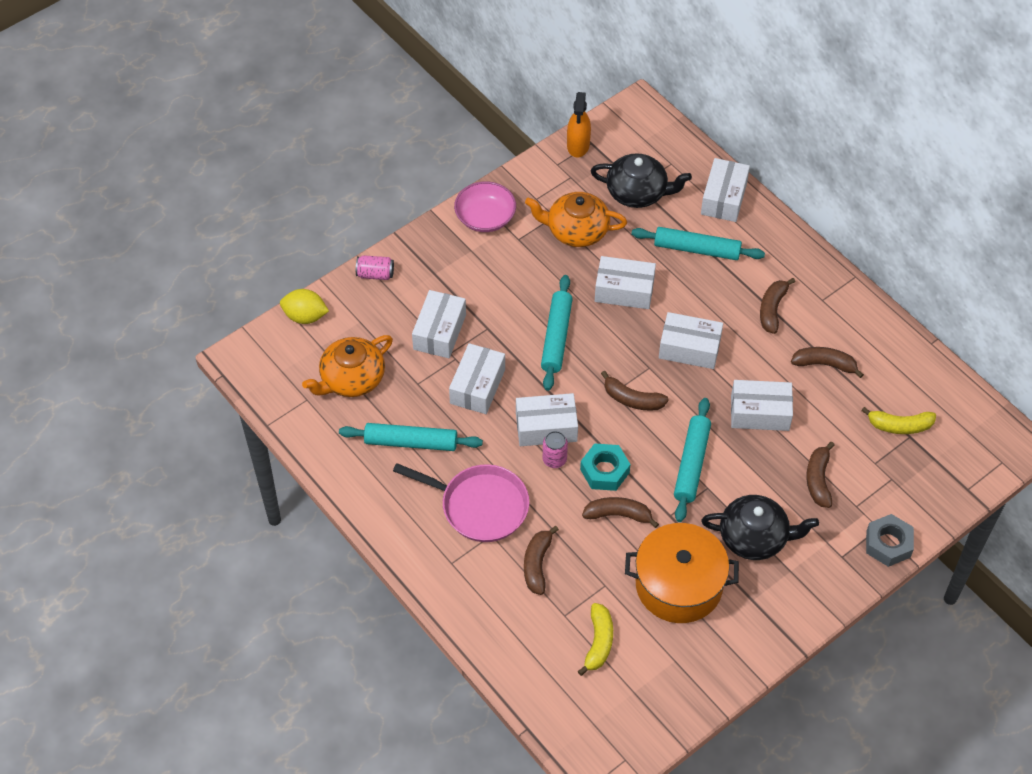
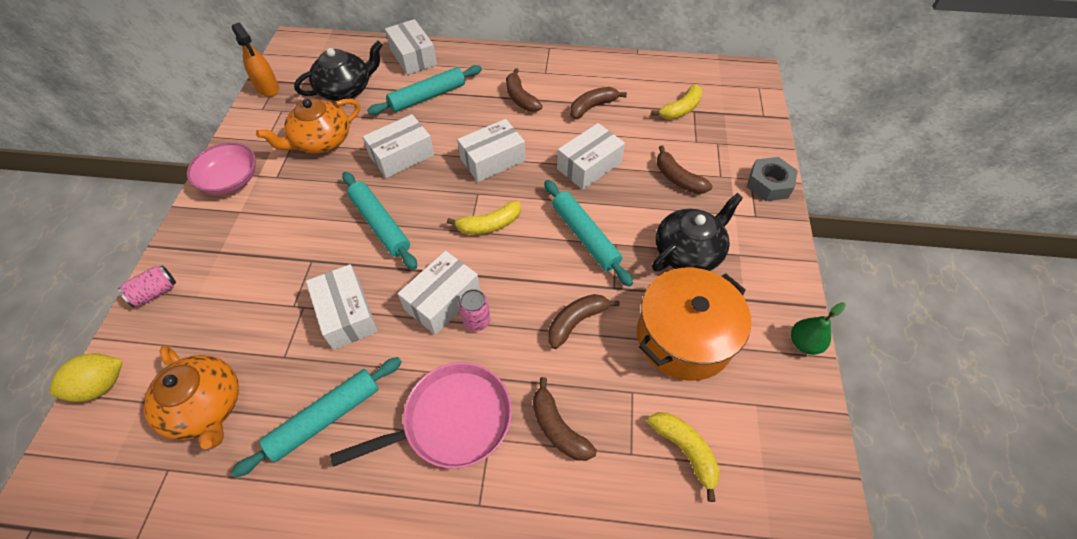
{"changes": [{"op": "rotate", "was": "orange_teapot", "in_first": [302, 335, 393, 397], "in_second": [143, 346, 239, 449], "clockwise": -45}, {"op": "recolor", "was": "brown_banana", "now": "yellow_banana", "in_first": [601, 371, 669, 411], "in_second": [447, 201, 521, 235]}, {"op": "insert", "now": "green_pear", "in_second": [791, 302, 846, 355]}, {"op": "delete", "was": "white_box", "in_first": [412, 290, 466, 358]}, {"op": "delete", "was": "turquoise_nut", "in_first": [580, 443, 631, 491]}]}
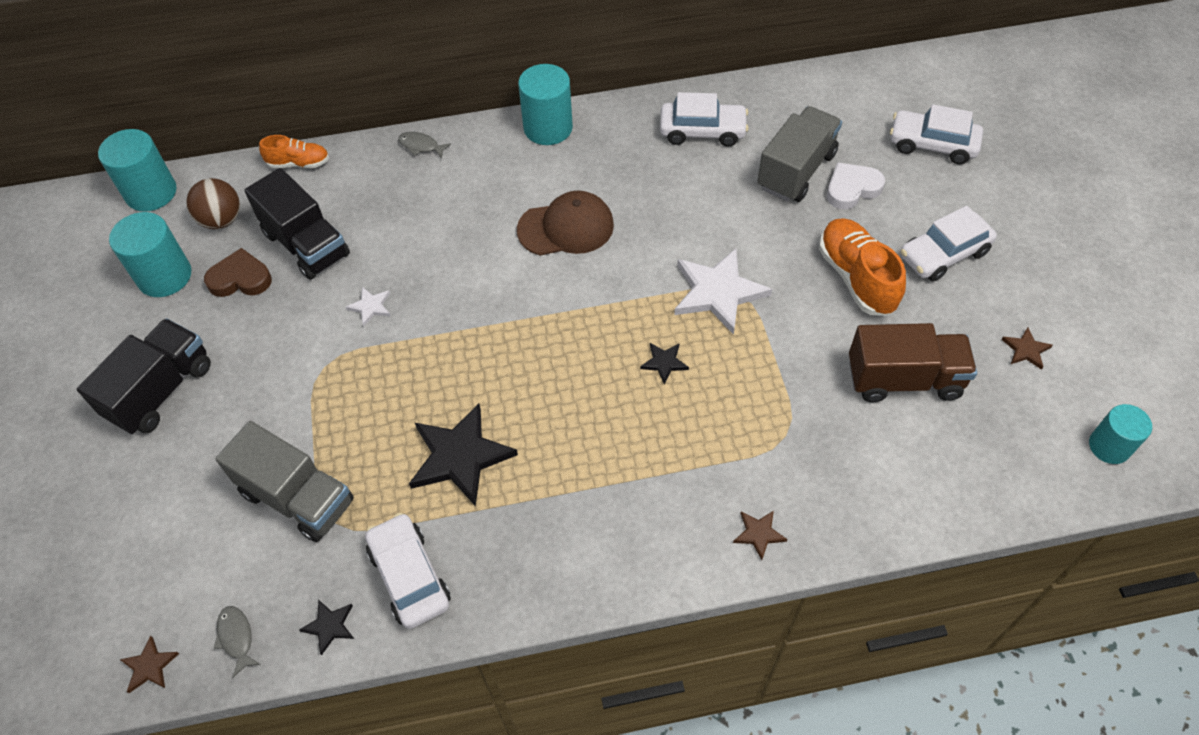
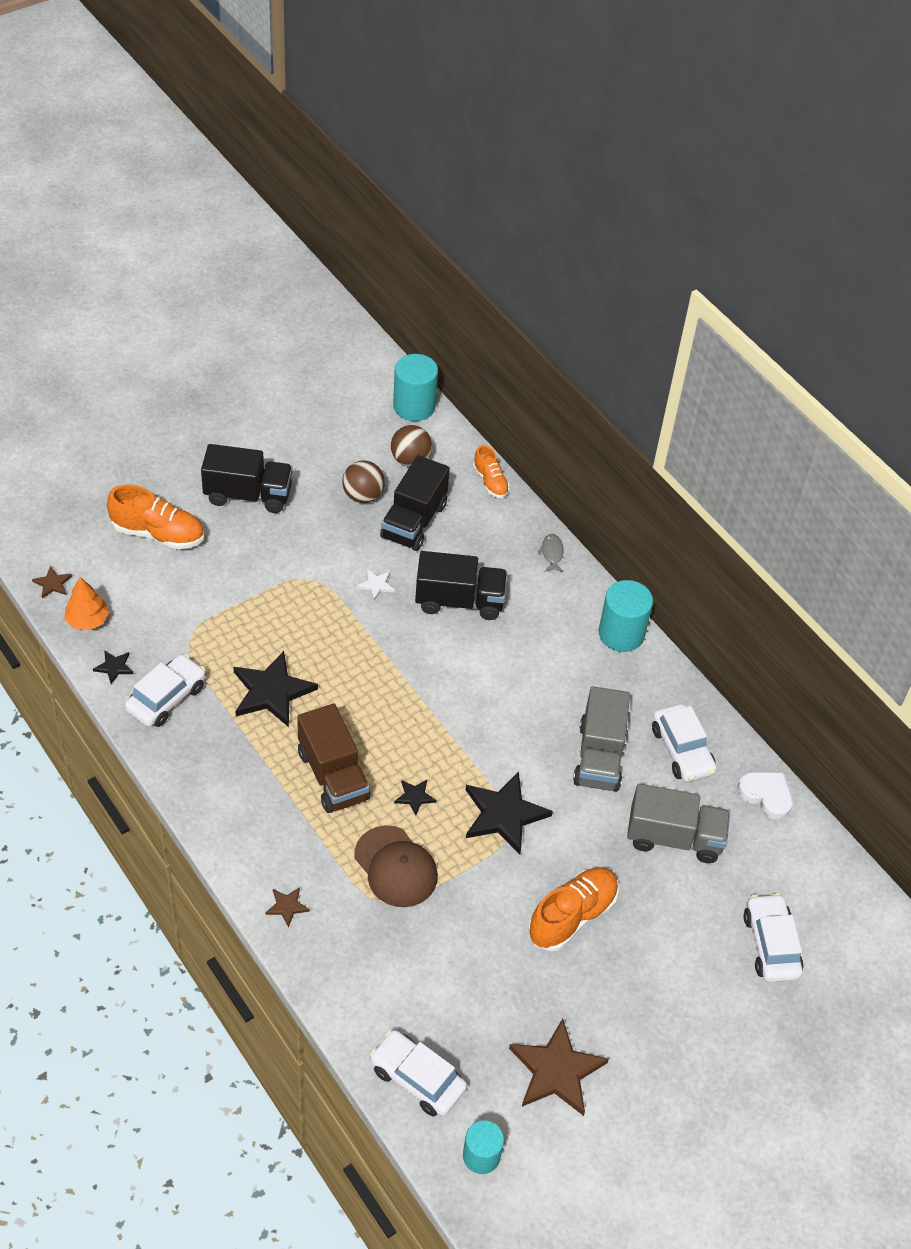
{"changes": [{"op": "replace", "was": "grey_fish", "now": "orange_tree", "in_first": [214, 606, 261, 677], "in_second": [64, 577, 109, 630]}, {"op": "insert", "now": "orange_shoe", "in_second": [107, 485, 204, 550]}, {"op": "move", "was": "brown_truck", "in_first": [849, 323, 977, 402], "in_second": [297, 704, 370, 813]}, {"op": "replace", "was": "brown_heart", "now": "brown_ball", "in_first": [204, 248, 272, 297], "in_second": [342, 461, 385, 503]}, {"op": "move", "was": "brown_cap", "in_first": [517, 191, 614, 256], "in_second": [354, 825, 438, 907]}, {"op": "move", "was": "white_car", "in_first": [900, 206, 997, 282], "in_second": [370, 1030, 467, 1116]}, {"op": "insert", "now": "black_truck", "in_second": [415, 551, 507, 620]}, {"op": "recolor", "was": "white_star", "now": "black_star", "in_first": [674, 249, 772, 335], "in_second": [466, 772, 553, 854]}, {"op": "resize", "was": "brown_star", "in_first": [1001, 327, 1053, 370], "in_second": [509, 1018, 609, 1116], "ratio": 2.16}, {"op": "move", "was": "grey_truck", "in_first": [216, 421, 354, 542], "in_second": [573, 686, 630, 792]}, {"op": "move", "was": "white_heart", "in_first": [827, 162, 885, 209], "in_second": [737, 772, 793, 819]}, {"op": "delete", "was": "turquoise_cylinder", "in_first": [109, 212, 191, 297]}]}
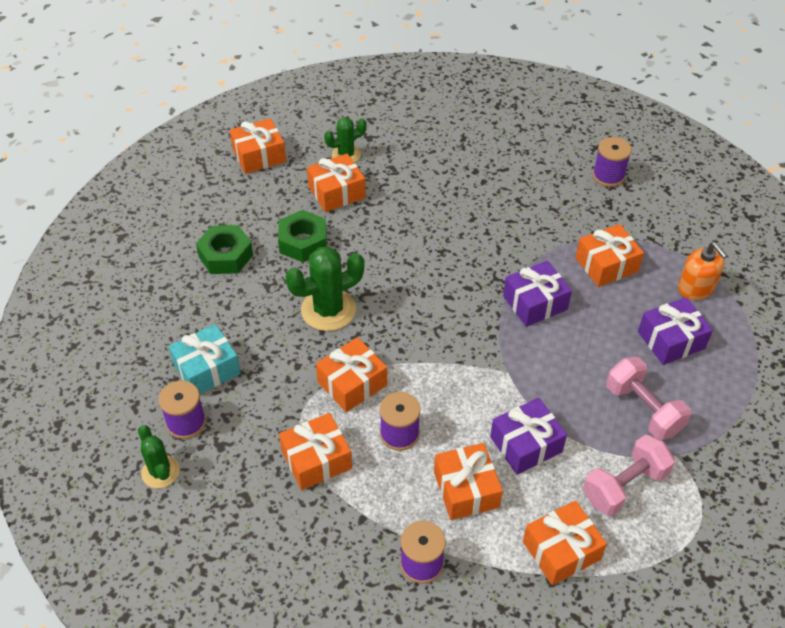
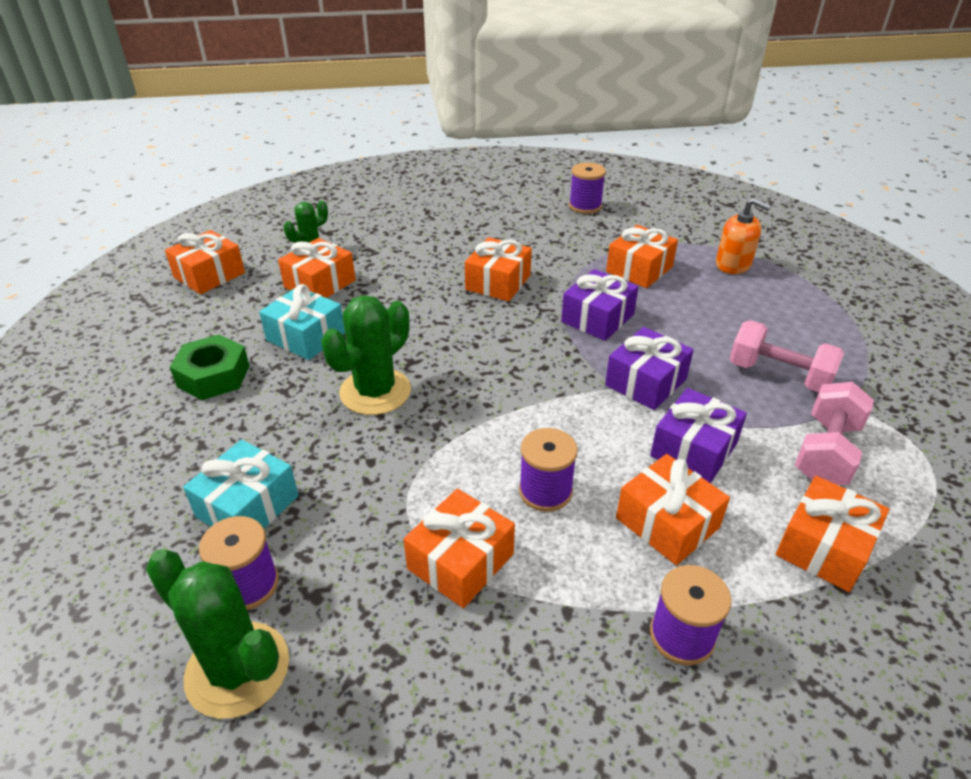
{"changes": [{"op": "resize", "was": "green_cactus", "in_first": [138, 425, 180, 488], "in_second": [146, 549, 289, 719], "ratio": 1.65}, {"op": "replace", "was": "green_nut", "now": "turquoise_gift", "in_first": [278, 210, 327, 262], "in_second": [259, 284, 345, 360]}, {"op": "move", "was": "orange_gift", "in_first": [316, 337, 387, 412], "in_second": [465, 237, 532, 301]}, {"op": "move", "was": "purple_gift", "in_first": [638, 297, 713, 365], "in_second": [605, 327, 694, 410]}]}
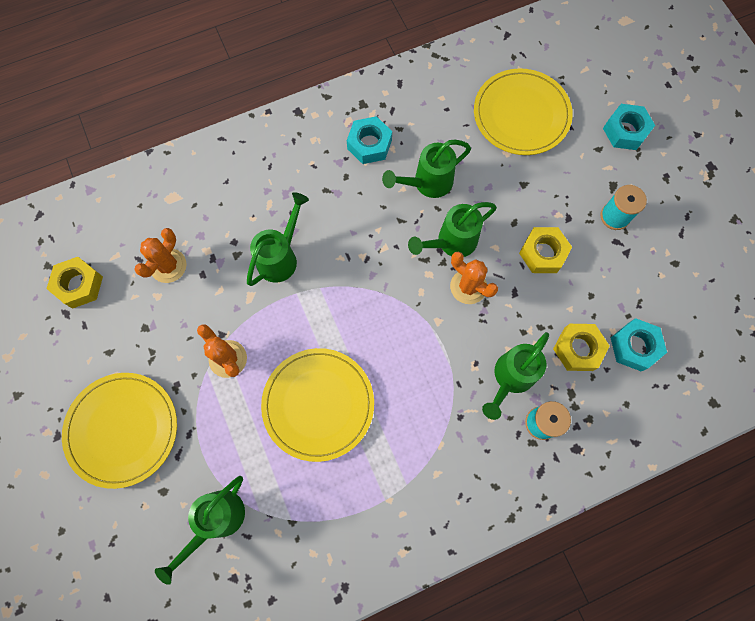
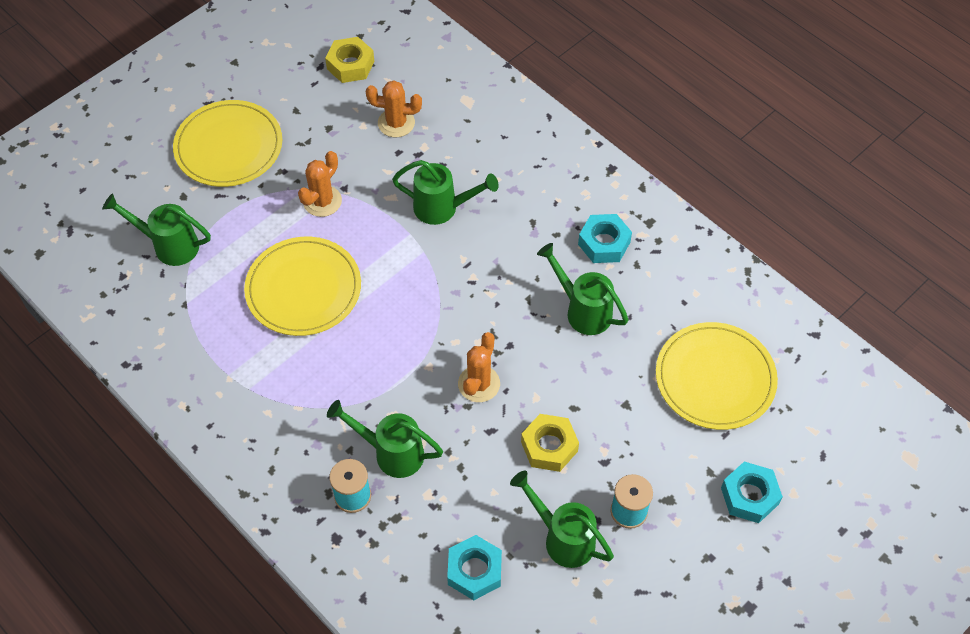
{"changes": [{"op": "move", "was": "green_watering_can", "in_first": [408, 202, 497, 257], "in_second": [510, 471, 614, 568]}, {"op": "delete", "was": "yellow_nut", "in_first": [553, 324, 610, 371]}]}
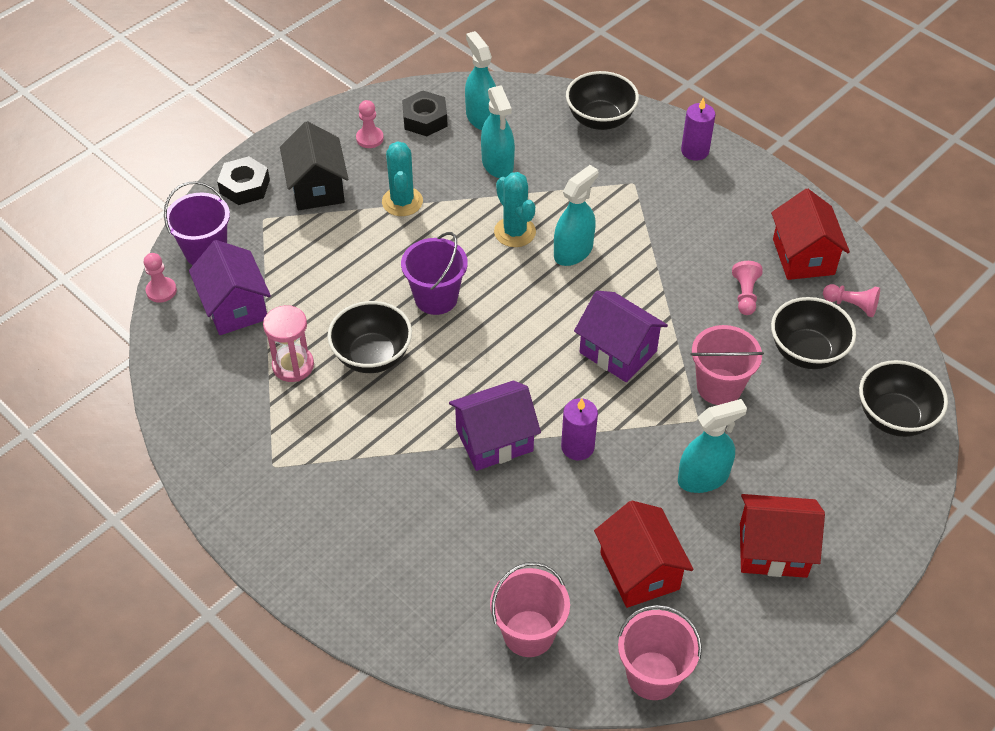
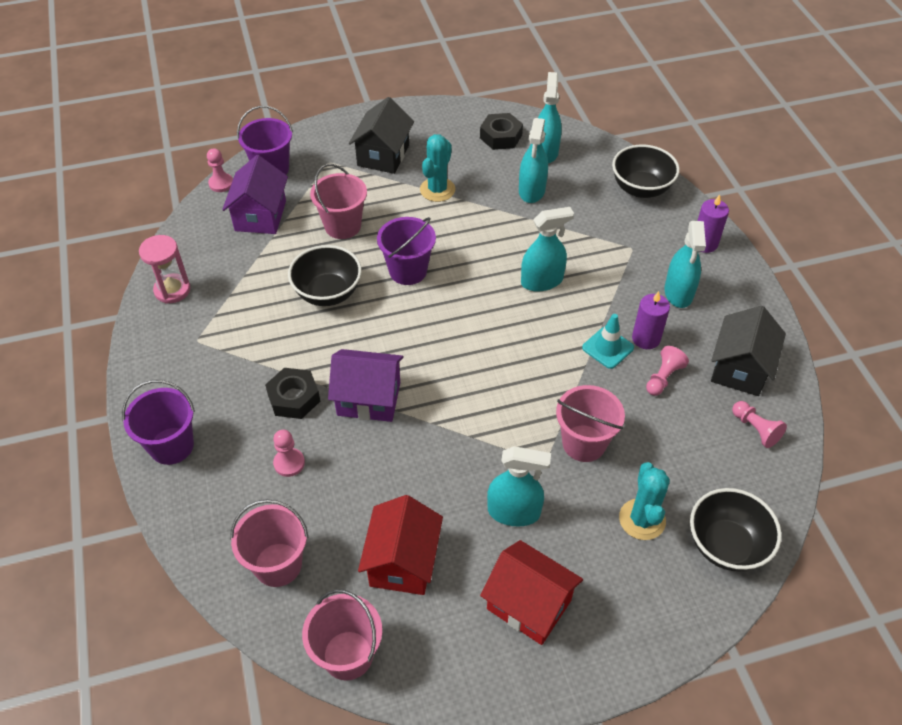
{"changes": [{"op": "insert", "now": "purple_bucket", "in_second": [122, 380, 195, 465]}, {"op": "move", "was": "pink_hourglass", "in_first": [263, 305, 314, 382], "in_second": [139, 235, 190, 304]}, {"op": "move", "was": "black_nut", "in_first": [217, 156, 270, 205], "in_second": [265, 368, 320, 419]}, {"op": "move", "was": "pink_pawn", "in_first": [356, 100, 384, 148], "in_second": [273, 430, 305, 477]}, {"op": "insert", "now": "pink_bucket", "in_second": [310, 164, 367, 239]}, {"op": "insert", "now": "turquoise_traffic_cone", "in_second": [582, 314, 634, 369]}, {"op": "move", "was": "turquoise_cactus", "in_first": [494, 172, 536, 247], "in_second": [619, 462, 670, 540]}, {"op": "move", "was": "purple_candle", "in_first": [561, 398, 598, 460], "in_second": [632, 291, 670, 349]}, {"op": "insert", "now": "turquoise_spray_bottle", "in_second": [665, 221, 706, 308]}, {"op": "recolor", "was": "red_house", "now": "black_house", "in_first": [771, 189, 850, 280], "in_second": [711, 306, 786, 396]}, {"op": "delete", "was": "purple_house", "in_first": [574, 291, 668, 382]}, {"op": "delete", "was": "black_bowl", "in_first": [771, 297, 856, 369]}]}
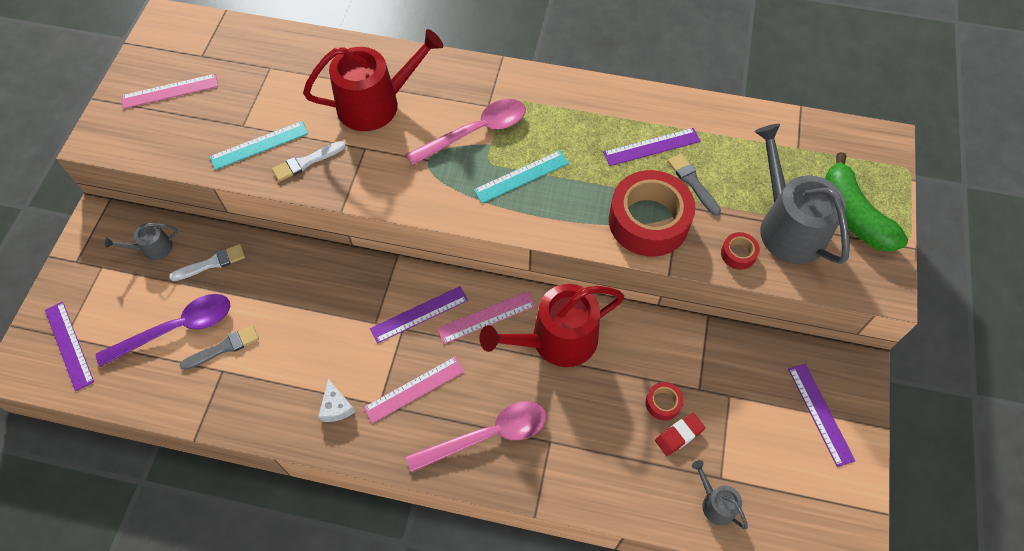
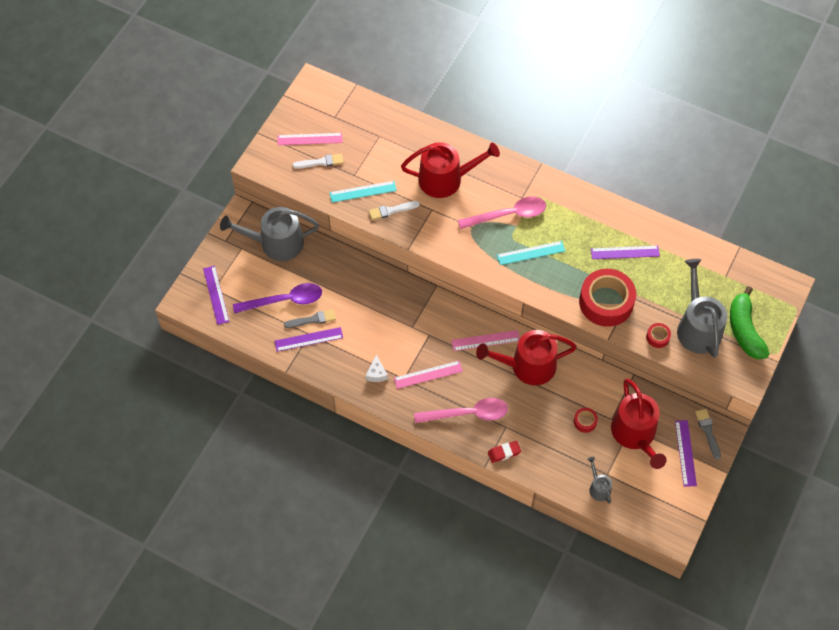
{"changes": [{"op": "resize", "was": "grey_watering_can", "in_first": [105, 223, 178, 260], "in_second": [220, 207, 319, 261], "ratio": 2.13}, {"op": "move", "was": "purple_ruler", "in_first": [370, 286, 468, 344], "in_second": [275, 327, 343, 352]}, {"op": "move", "was": "white_brush", "in_first": [169, 244, 245, 281], "in_second": [293, 154, 343, 169]}, {"op": "move", "was": "red_eraser", "in_first": [655, 413, 705, 456], "in_second": [488, 441, 521, 463]}, {"op": "insert", "now": "red_watering_can", "in_second": [611, 379, 667, 469]}, {"op": "move", "was": "grey_brush", "in_first": [668, 153, 721, 216], "in_second": [695, 409, 721, 459]}]}
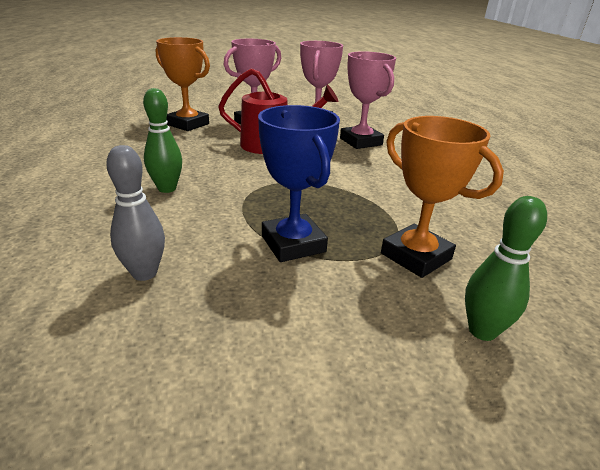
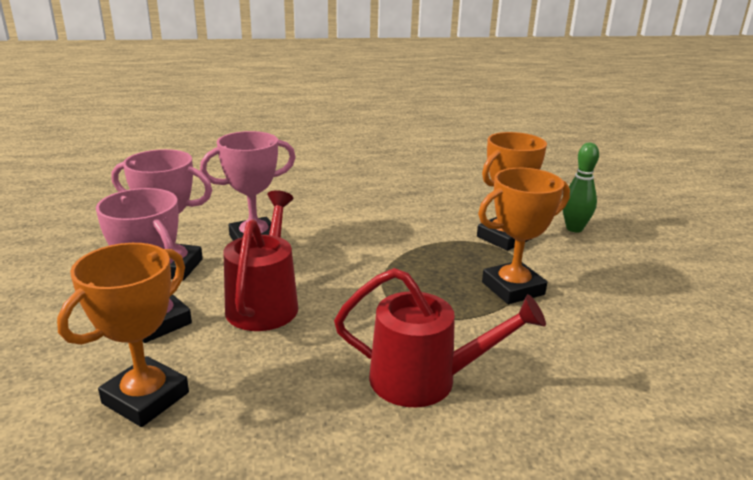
{"changes": [{"op": "replace", "was": "green_bowling_pin", "now": "red_watering_can", "in_first": [143, 88, 182, 193], "in_second": [334, 268, 546, 408]}, {"op": "recolor", "was": "blue_trophy", "now": "orange_trophy", "in_first": [258, 105, 340, 262], "in_second": [478, 168, 570, 304]}, {"op": "delete", "was": "grey_bowling_pin", "in_first": [106, 145, 165, 281]}]}
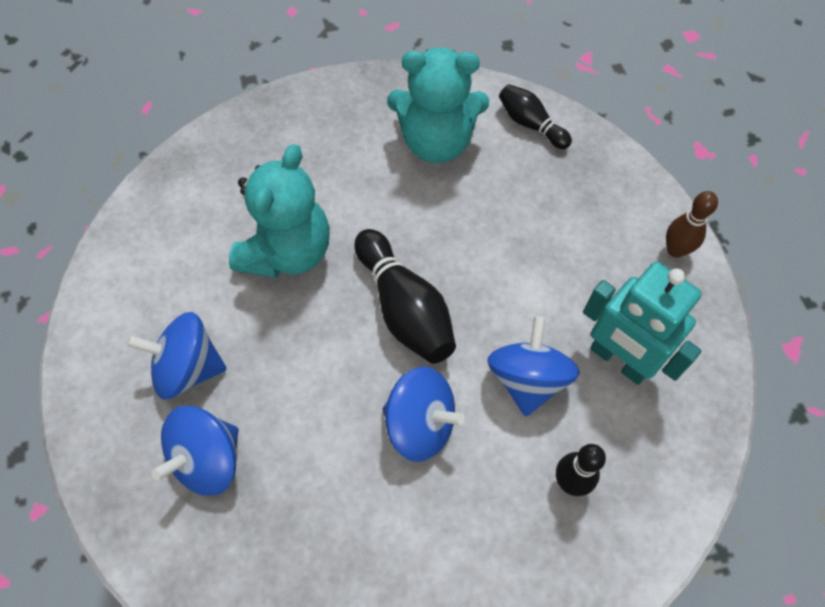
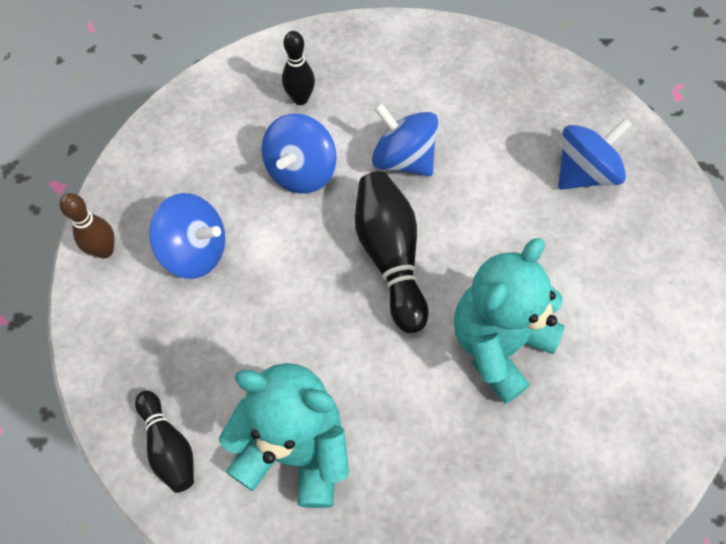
{"changes": [{"op": "move", "was": "blue_spinning_top", "in_first": [126, 312, 227, 399], "in_second": [149, 193, 225, 279]}, {"op": "delete", "was": "turquoise_robot", "in_first": [583, 262, 702, 385]}]}
